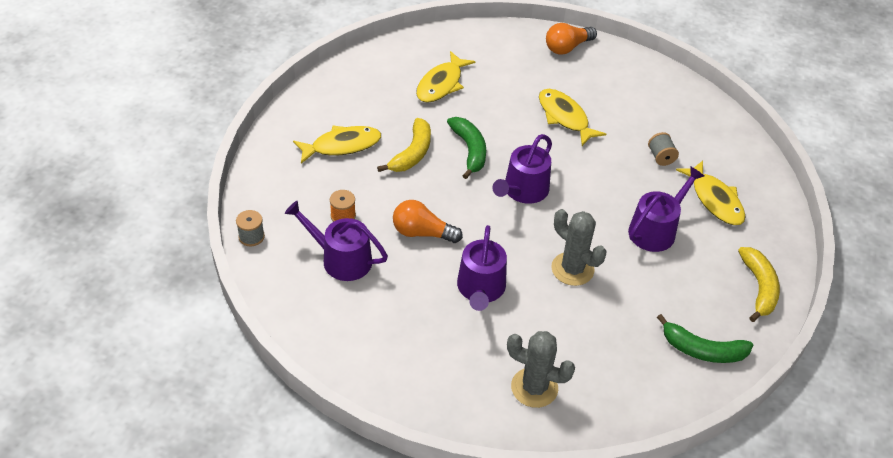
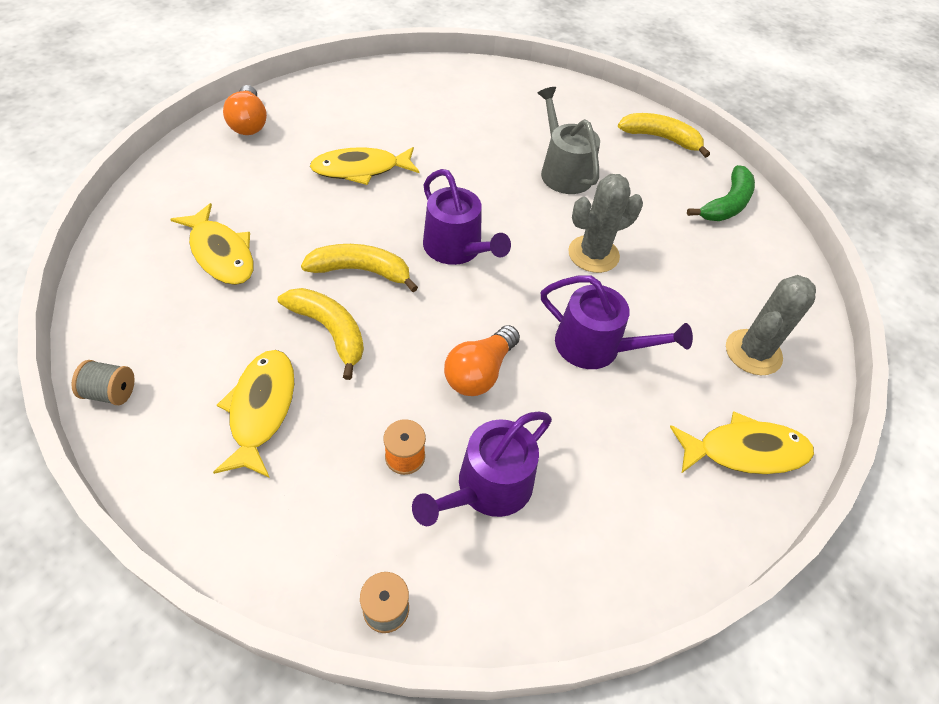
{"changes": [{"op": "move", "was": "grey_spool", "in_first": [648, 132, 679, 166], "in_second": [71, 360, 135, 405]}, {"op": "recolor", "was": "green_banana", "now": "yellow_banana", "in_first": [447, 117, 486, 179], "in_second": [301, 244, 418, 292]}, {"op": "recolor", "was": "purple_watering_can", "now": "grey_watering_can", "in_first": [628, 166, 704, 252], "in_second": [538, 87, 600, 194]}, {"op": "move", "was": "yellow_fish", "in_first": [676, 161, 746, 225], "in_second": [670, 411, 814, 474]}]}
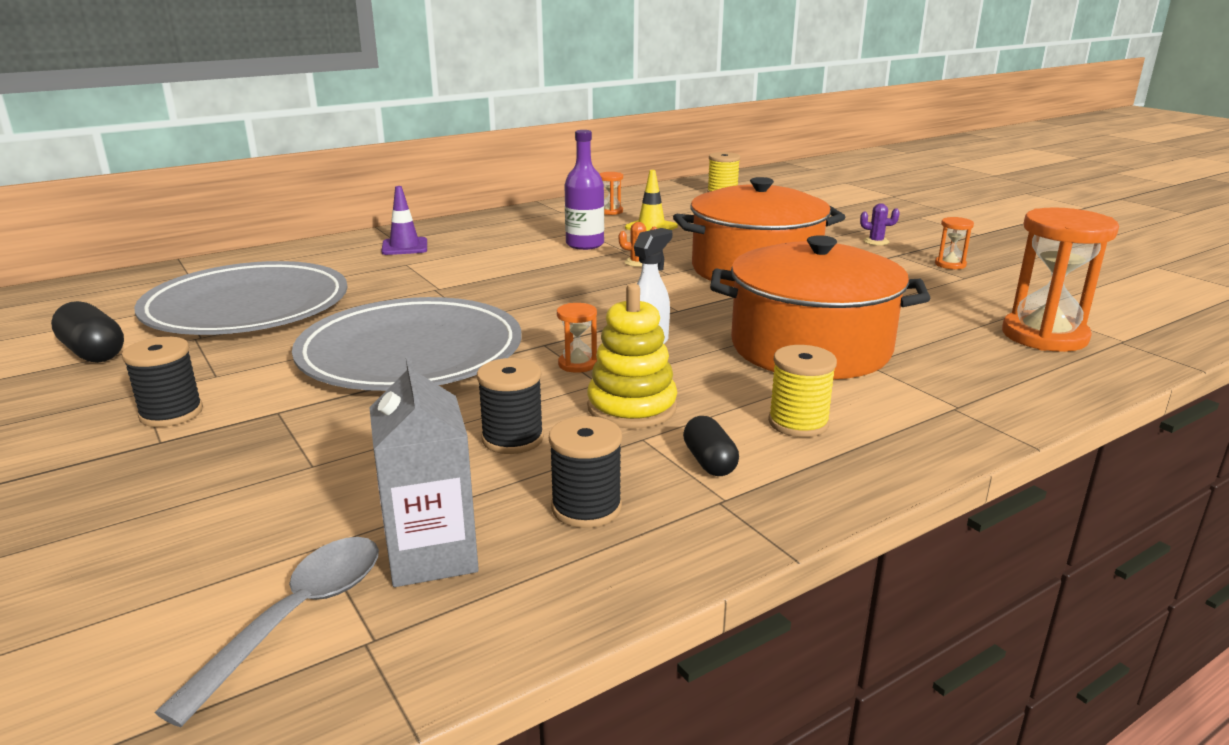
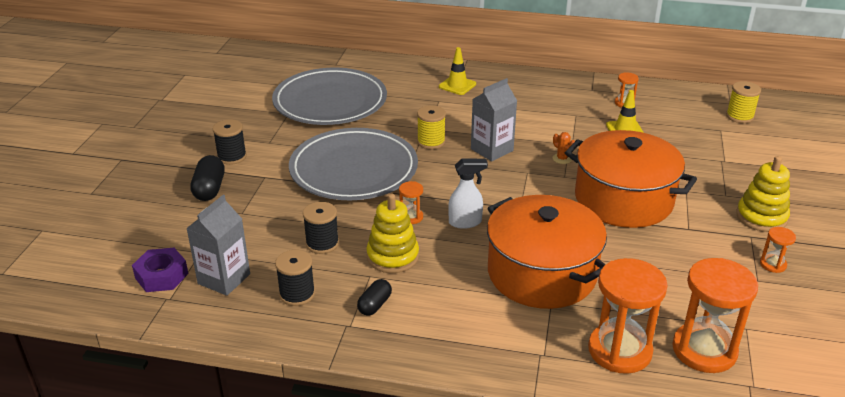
{"changes": [{"op": "replace", "was": "grey_spoon", "now": "purple_nut", "in_first": [154, 537, 379, 727], "in_second": [132, 248, 189, 292]}, {"op": "move", "was": "black_capsule", "in_first": [51, 301, 124, 363], "in_second": [190, 155, 225, 201]}, {"op": "move", "was": "yellow_spool", "in_first": [768, 345, 837, 437], "in_second": [417, 105, 446, 149]}, {"op": "recolor", "was": "purple_traffic_cone", "now": "yellow_traffic_cone", "in_first": [381, 186, 427, 255], "in_second": [439, 47, 476, 95]}, {"op": "insert", "now": "grey_carton", "in_second": [471, 78, 517, 162]}, {"op": "insert", "now": "orange_hourglass", "in_second": [588, 258, 668, 374]}, {"op": "replace", "was": "purple_cactus", "now": "yellow_stacking_toy", "in_first": [860, 203, 900, 246], "in_second": [736, 156, 790, 232]}, {"op": "delete", "was": "purple_bottle", "in_first": [564, 130, 604, 250]}]}
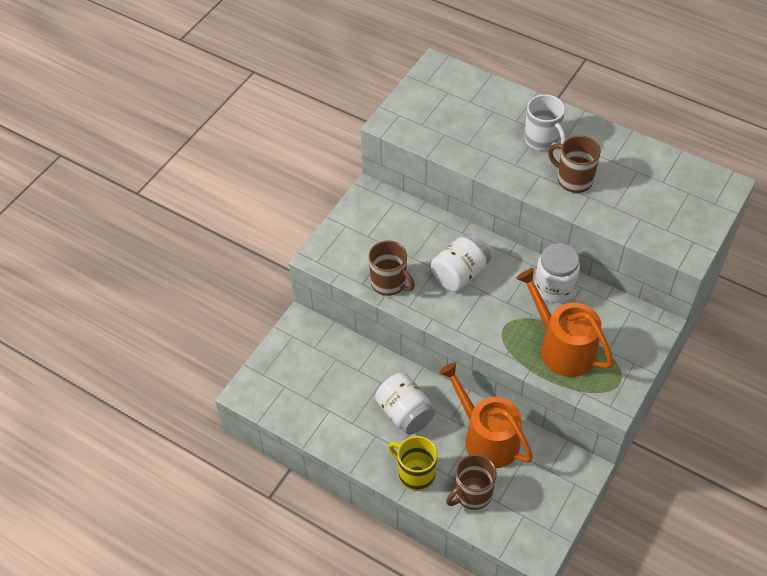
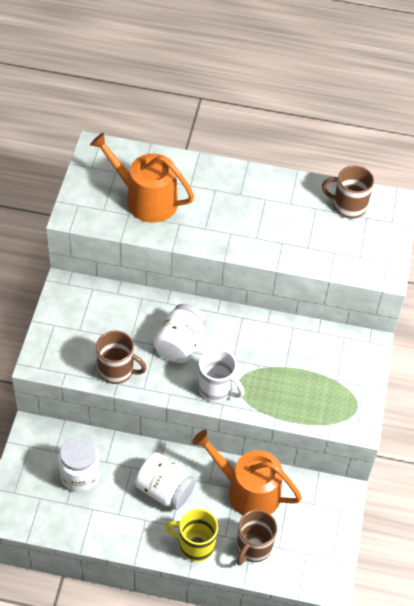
{"changes": [{"op": "move", "was": "white_jar", "in_first": [534, 243, 580, 303], "in_second": [58, 436, 100, 492]}, {"op": "move", "was": "orange_watering_can", "in_first": [516, 268, 614, 377], "in_second": [90, 132, 194, 223]}, {"op": "move", "was": "white_mug", "in_first": [524, 94, 566, 151], "in_second": [198, 348, 244, 402]}, {"op": "move", "was": "brown_mug", "in_first": [548, 136, 601, 193], "in_second": [322, 165, 374, 219]}]}
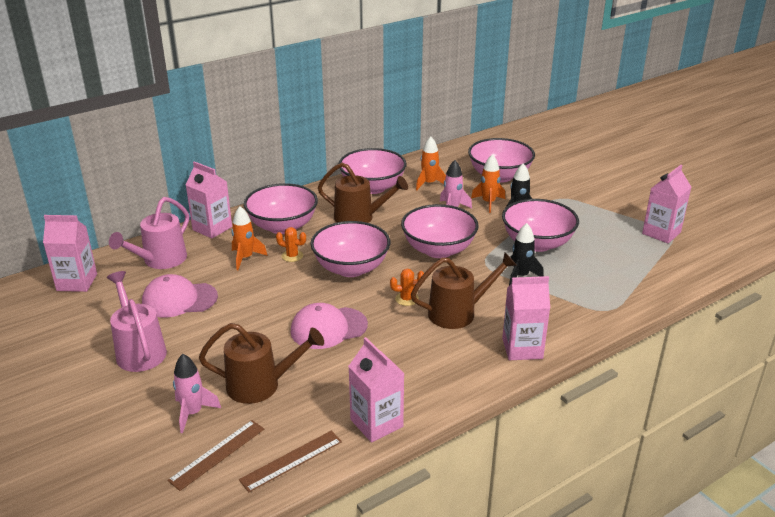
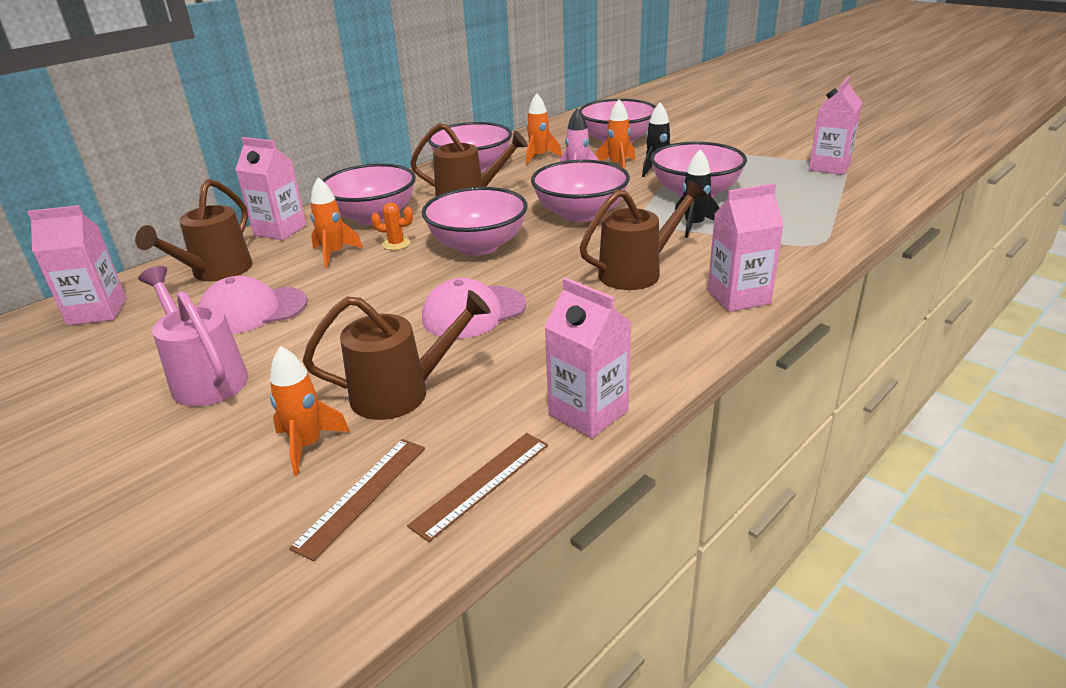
{"changes": [{"op": "recolor", "was": "pink_watering_can", "now": "brown_watering_can", "in_first": [109, 197, 189, 269], "in_second": [135, 179, 253, 281]}, {"op": "recolor", "was": "pink_rocket", "now": "orange_rocket", "in_first": [173, 354, 221, 433], "in_second": [270, 346, 350, 476]}, {"op": "delete", "was": "orange_cactus", "in_first": [390, 269, 424, 306]}]}
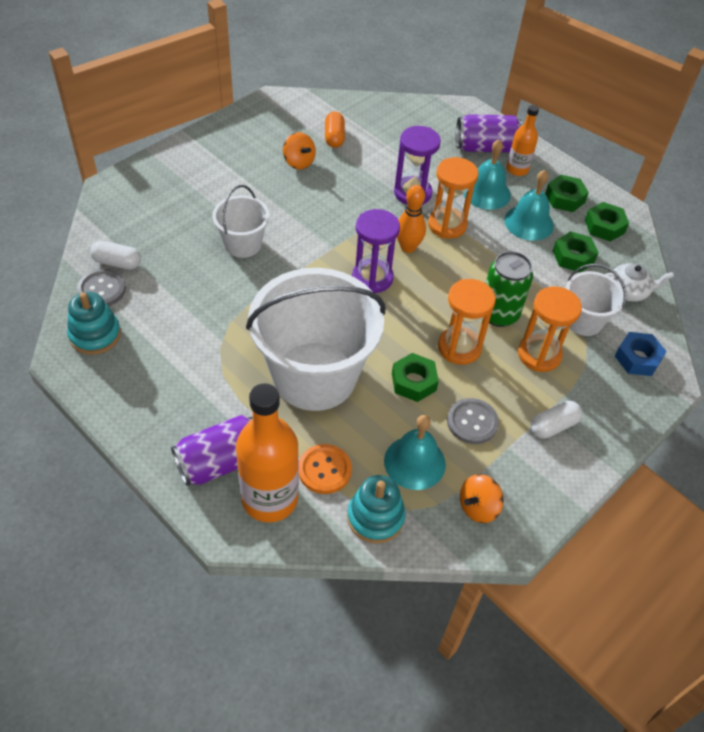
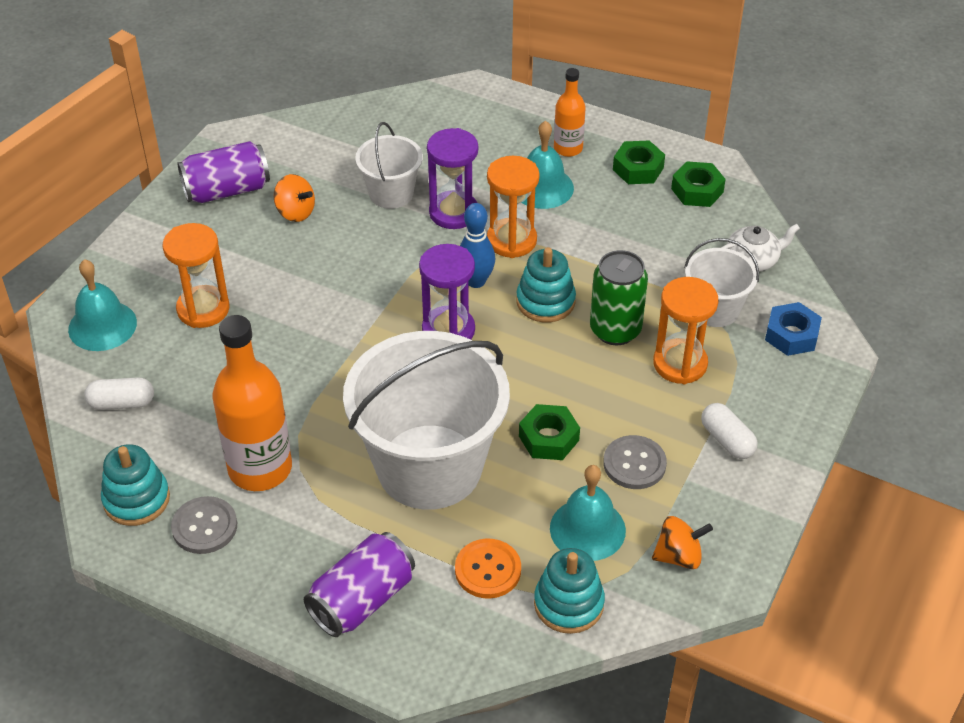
{"changes": [{"op": "move", "was": "turquoise_bell", "in_first": [504, 170, 554, 241], "in_second": [68, 259, 137, 351]}, {"op": "move", "was": "orange_hourglass", "in_first": [438, 279, 496, 365], "in_second": [162, 223, 229, 328]}, {"op": "move", "was": "grey_button", "in_first": [77, 269, 126, 306], "in_second": [171, 496, 237, 554]}, {"op": "move", "was": "purple_can", "in_first": [456, 114, 523, 153], "in_second": [177, 141, 270, 203]}, {"op": "move", "was": "orange_bottle", "in_first": [236, 383, 299, 523], "in_second": [212, 315, 292, 491]}, {"op": "move", "was": "white_bucket", "in_first": [212, 185, 269, 258], "in_second": [355, 122, 423, 209]}, {"op": "recolor", "was": "orange_bowling_pin", "now": "blue_bowling_pin", "in_first": [397, 185, 426, 253], "in_second": [460, 203, 495, 288]}, {"op": "insert", "now": "turquoise_stacking_toy", "in_second": [516, 247, 576, 322]}, {"op": "rotate", "was": "orange_spinning_top", "in_first": [460, 474, 504, 523], "in_second": [652, 516, 713, 569], "clockwise": -135}, {"op": "rotate", "was": "white_capsule", "in_first": [531, 401, 582, 439], "in_second": [701, 403, 758, 459], "clockwise": -75}, {"op": "delete", "was": "orange_capsule", "in_first": [325, 111, 345, 148]}, {"op": "delete", "was": "green_nut", "in_first": [553, 231, 599, 272]}]}
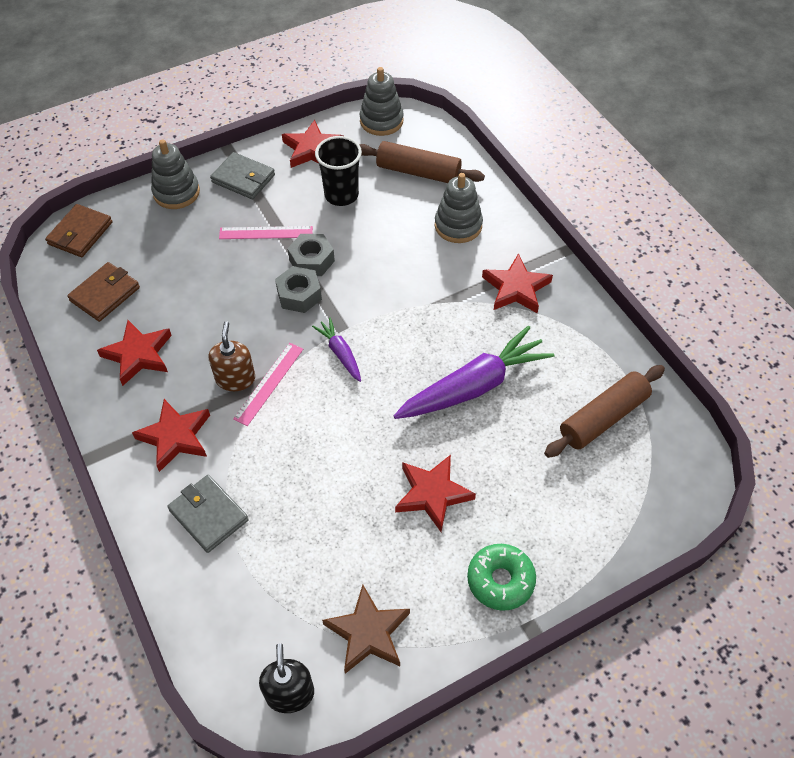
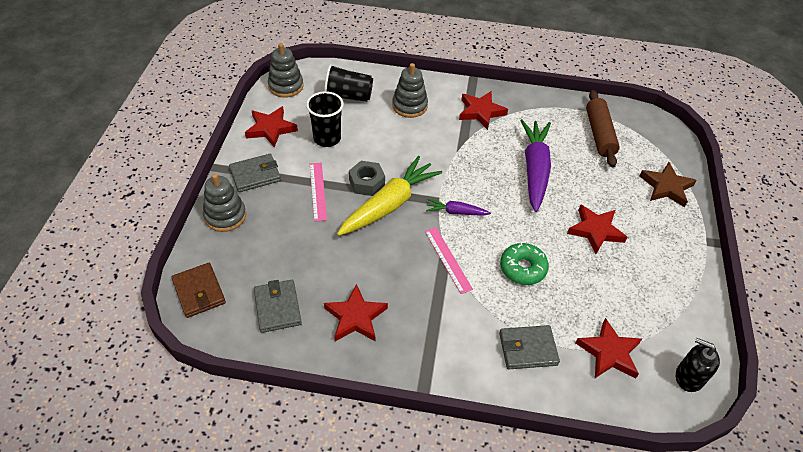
{"changes": [{"op": "recolor", "was": "brown_wallet", "now": "grey_wallet", "in_first": [67, 262, 140, 322], "in_second": [254, 280, 302, 333]}, {"op": "rotate", "was": "pink_ruler", "in_first": [219, 226, 313, 239], "in_second": [310, 163, 327, 222], "clockwise": -45}, {"op": "replace", "was": "brown_rolling_pin", "now": "black_cup", "in_first": [359, 141, 485, 183], "in_second": [324, 64, 373, 102]}, {"op": "replace", "was": "grey_nut", "now": "yellow_carrot", "in_first": [275, 266, 322, 313], "in_second": [337, 156, 442, 236]}, {"op": "move", "was": "green_donut", "in_first": [467, 544, 536, 611], "in_second": [500, 242, 549, 285]}, {"op": "move", "was": "red_star", "in_first": [132, 399, 210, 472], "in_second": [576, 318, 642, 379]}, {"op": "move", "was": "brown_star", "in_first": [322, 585, 410, 674], "in_second": [640, 162, 697, 207]}, {"op": "delete", "was": "brown_soap_dispenser", "in_first": [209, 321, 255, 391]}]}
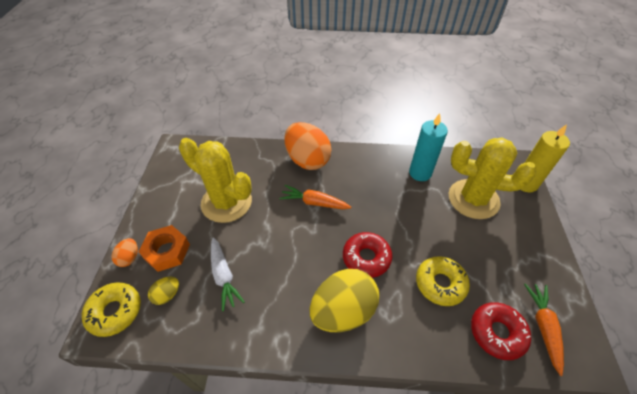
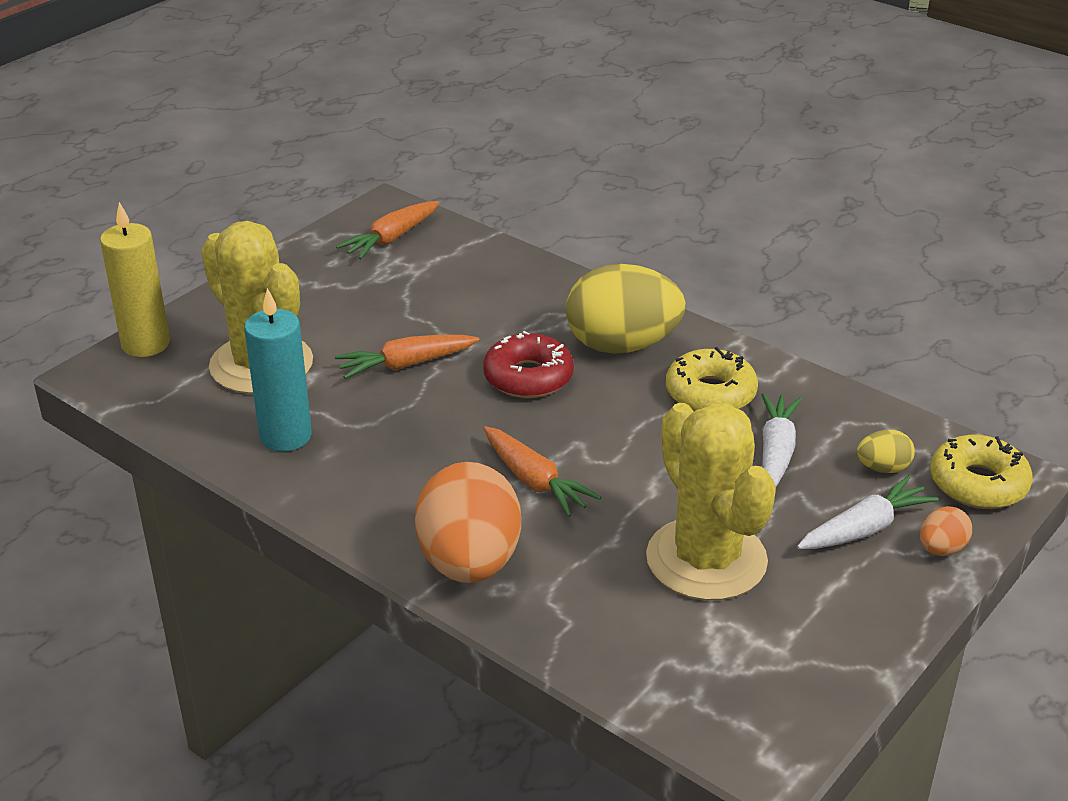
{"changes": [{"op": "insert", "now": "orange_carrot", "in_second": [335, 335, 480, 379]}, {"op": "move", "was": "yellow_donut", "in_first": [416, 256, 470, 306], "in_second": [666, 347, 758, 411]}, {"op": "replace", "was": "orange_nut", "now": "white_carrot", "in_first": [138, 225, 190, 272], "in_second": [797, 476, 939, 549]}, {"op": "delete", "was": "red_donut", "in_first": [471, 303, 531, 360]}]}
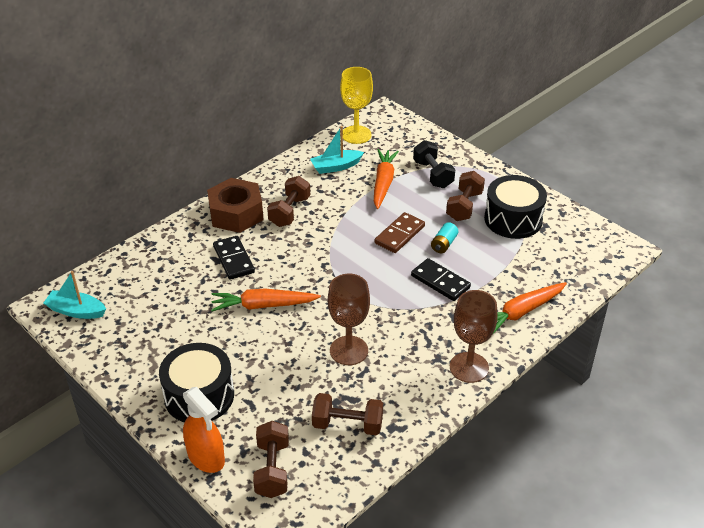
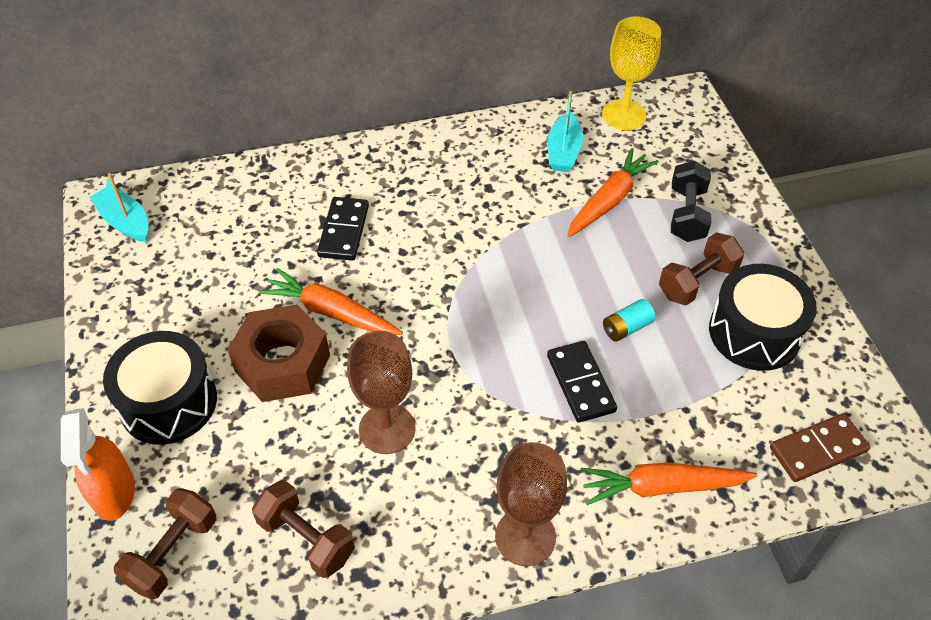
{"changes": [{"op": "move", "was": "brown_nut", "in_first": [207, 178, 264, 233], "in_second": [227, 304, 330, 402]}, {"op": "rotate", "was": "turquoise_boat", "in_first": [310, 126, 364, 174], "in_second": [547, 91, 583, 172], "clockwise": -90}, {"op": "move", "was": "brown_domino", "in_first": [374, 212, 425, 253], "in_second": [770, 413, 870, 482]}, {"op": "delete", "was": "brown_dumbbell", "in_first": [267, 176, 310, 227]}]}
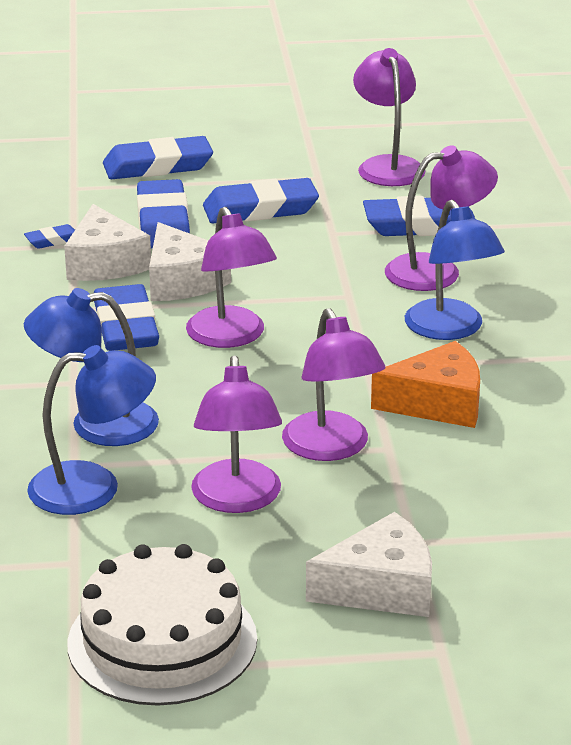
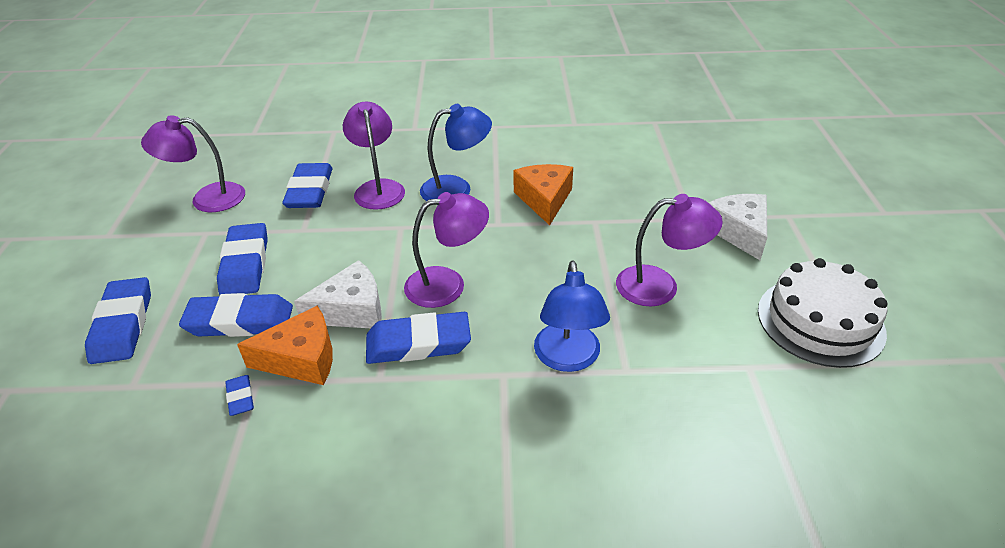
{"changes": [{"op": "recolor", "was": "white_cheese", "now": "orange_cheese", "in_first": [64, 204, 151, 281], "in_second": [237, 306, 333, 385]}, {"op": "delete", "was": "blue_lamp", "in_first": [27, 345, 156, 515]}, {"op": "delete", "was": "purple_lamp", "in_first": [282, 308, 385, 461]}]}
